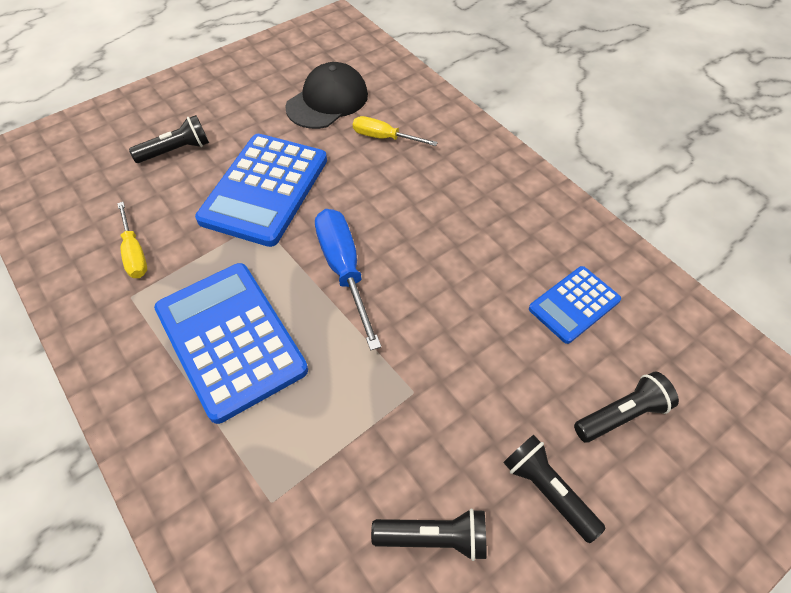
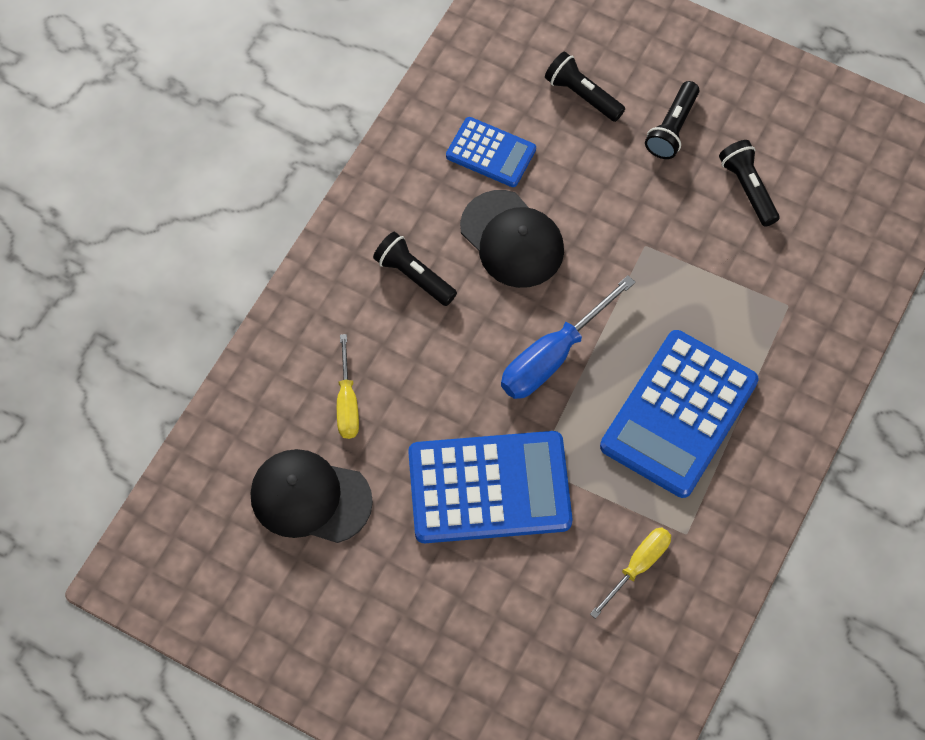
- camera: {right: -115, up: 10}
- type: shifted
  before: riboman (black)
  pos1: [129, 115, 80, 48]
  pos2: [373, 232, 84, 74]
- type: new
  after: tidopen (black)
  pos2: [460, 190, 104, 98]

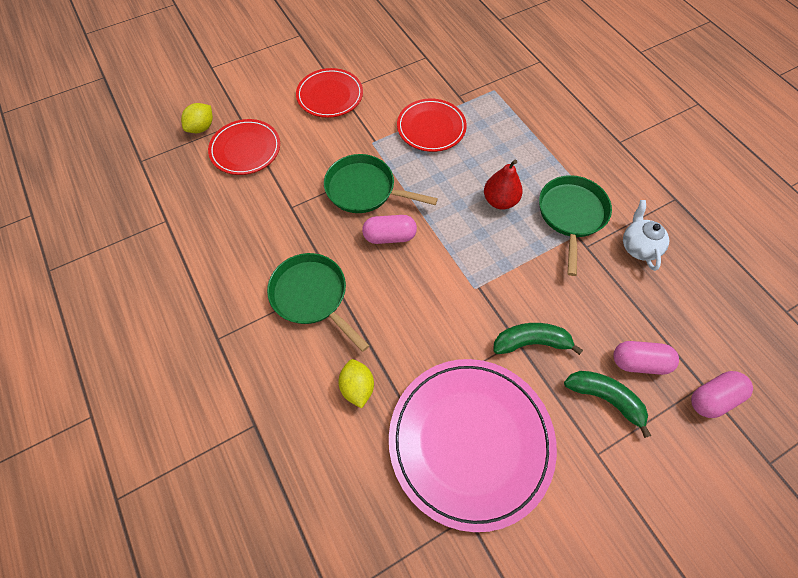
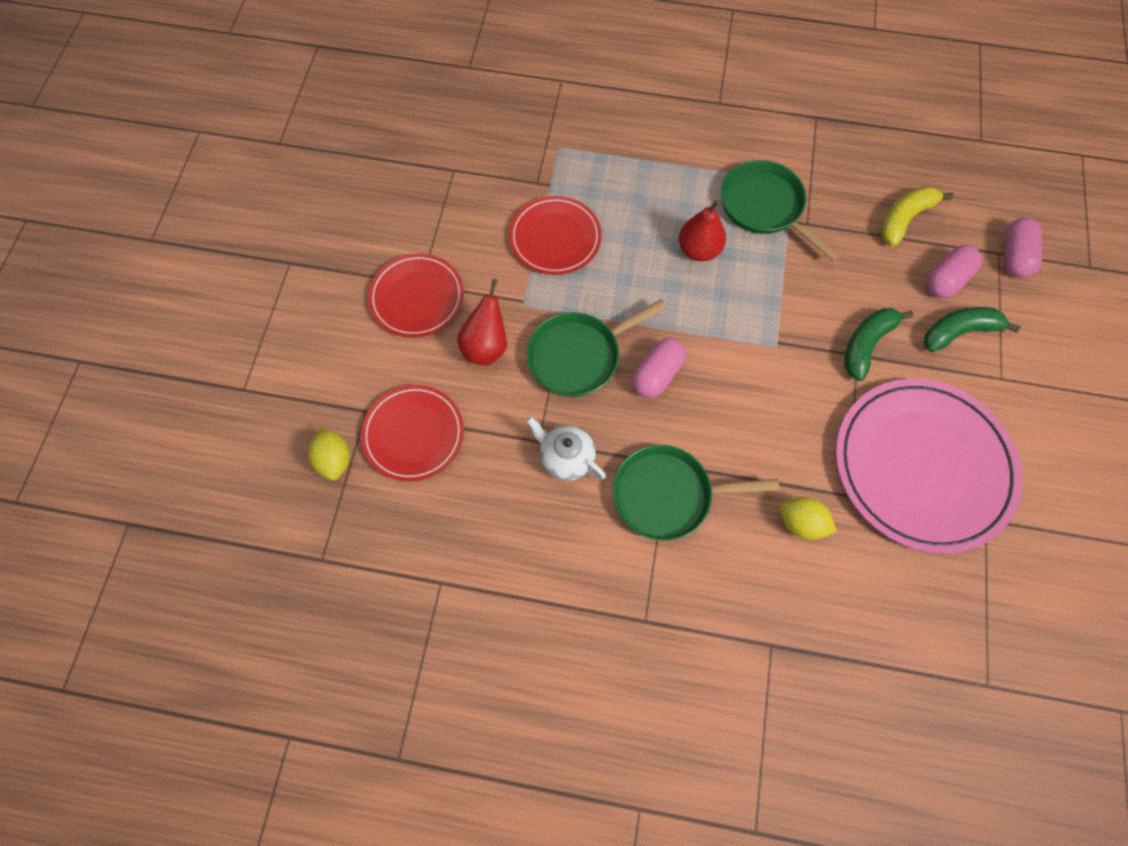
- camera: {right: -50, up: 5}
- type: new
  after: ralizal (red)
  pos2: [457, 279, 50, 86]
- type: shifted
  before: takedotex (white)
  pos1: [623, 200, 46, 71]
  pos2: [526, 416, 80, 65]
- type: new
  after: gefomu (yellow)
  pos2: [881, 186, 72, 61]

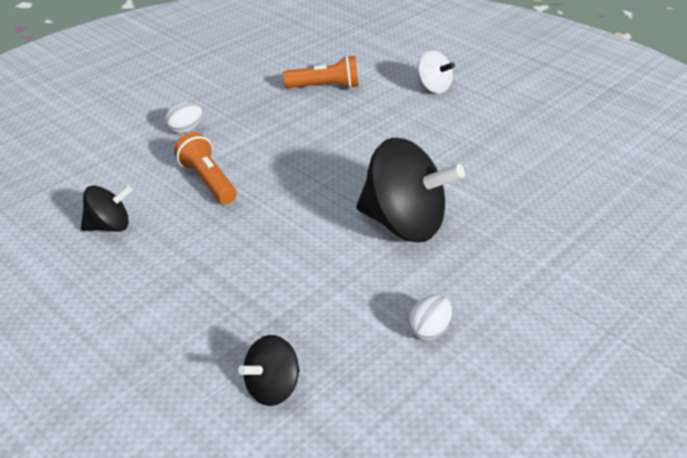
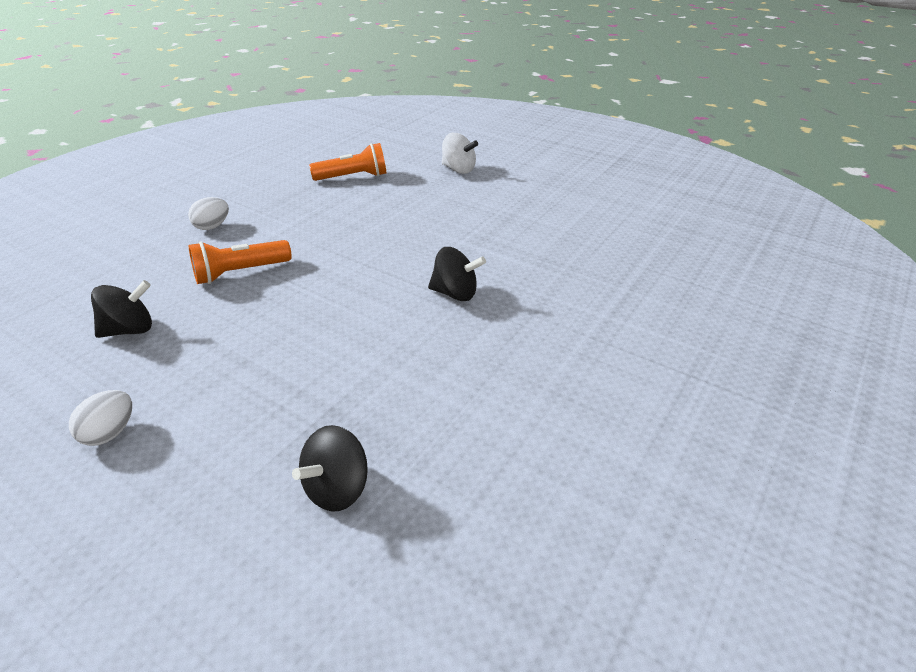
- camera: {right: -10, up: 0}
- type: shifted
  before: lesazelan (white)
  pos1: [408, 295, 44, 45]
  pos2: [69, 390, 63, 56]
- type: rotated
  before: riboman (orange)
  pos1: [174, 132, 63, 72]
  pos2: [189, 240, 103, 44]
  turn: -75
- type: scaled
  before: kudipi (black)
  pos1: [356, 138, 109, 105]
  pos2: [428, 247, 58, 54]
  scale: 0.52

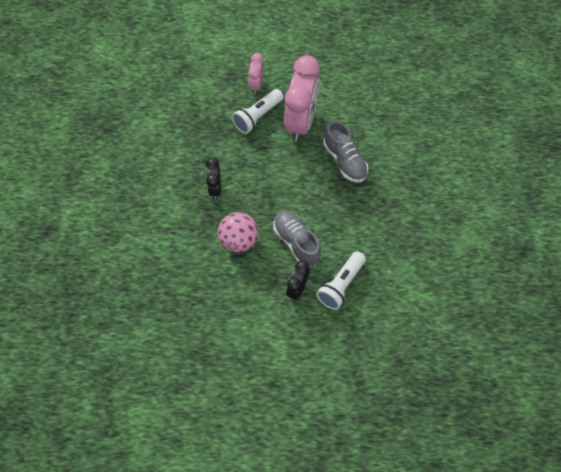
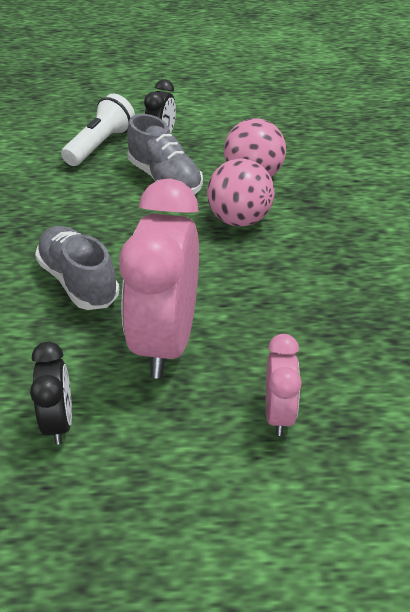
- camera: {right: 175, up: -20}
- type: shifted
  before: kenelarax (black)
  pos1: [206, 158, 15, 41]
  pos2: [30, 342, 42, 103]
- type: new
  after: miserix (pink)
  pos2: [207, 158, 68, 69]
- type: gone
  before: riboman (white)
  pos1: [232, 89, 51, 45]

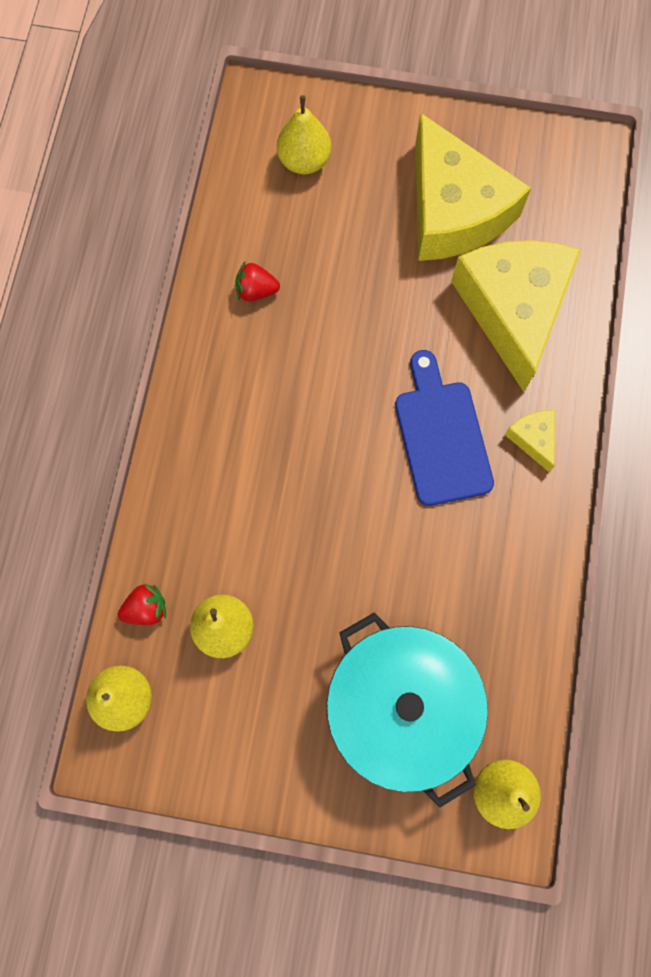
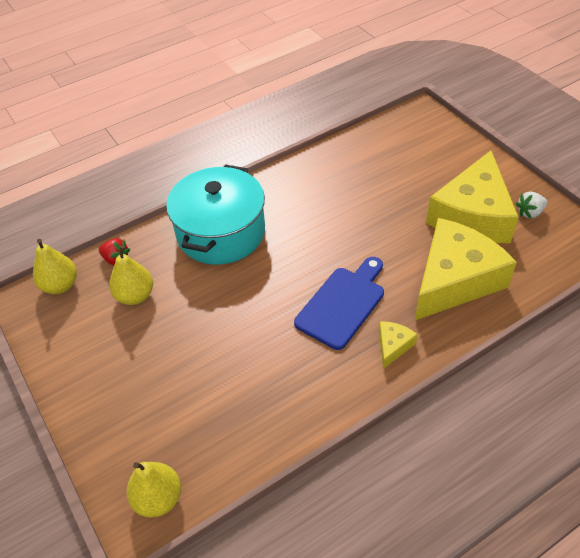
- camera: {right: 50, up: -25}
- type: shifted
  before: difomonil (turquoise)
  pos1: [326, 612, 162, 196]
  pos2: [166, 164, 99, 101]
- type: new
  after: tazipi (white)
  pos2: [516, 191, 31, 27]
- type: gone
  before: tazipi (red)
  pos1: [235, 262, 45, 39]
- type: gone
  before: ralizal (yellow)
  pos1: [277, 95, 54, 79]

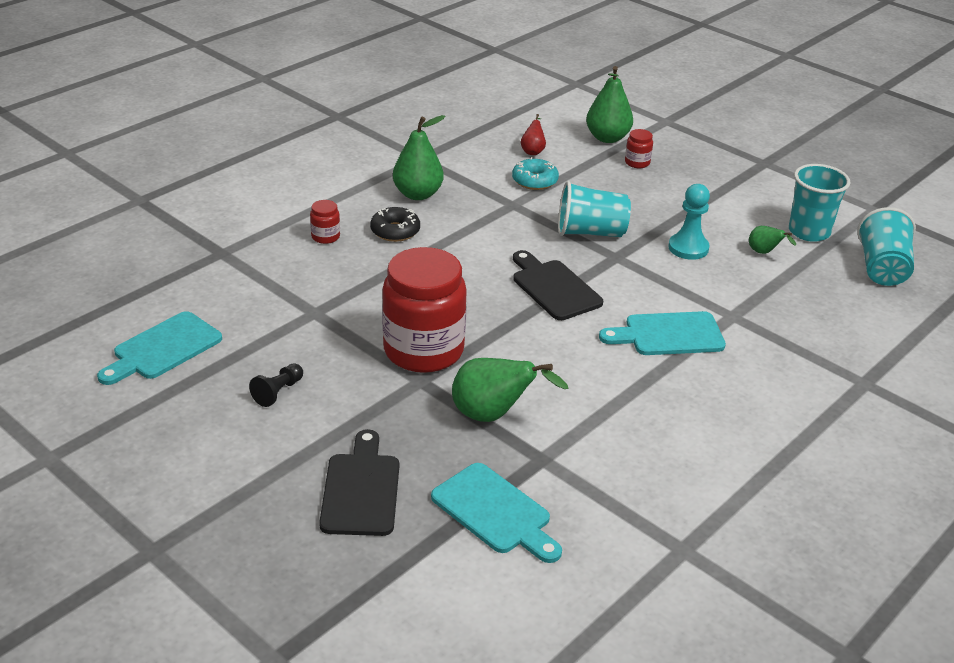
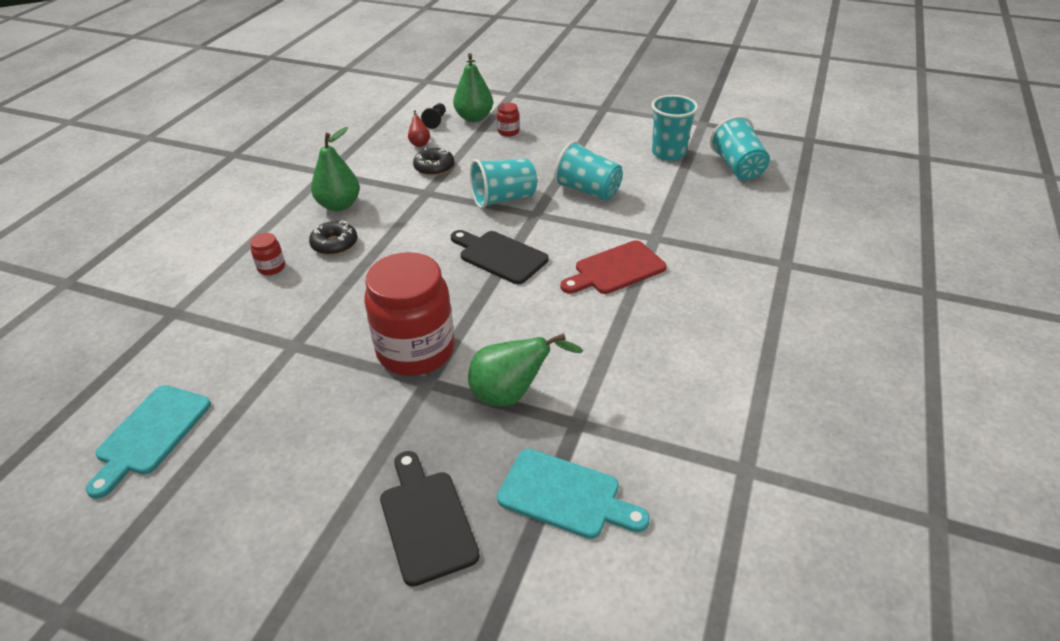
- camera: {right: -20, up: 5}
- type: repainted
  before: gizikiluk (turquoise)
  after: gizikiluk (black)
  pos1: [512, 157, 47, 33]
  pos2: [413, 148, 42, 28]
- type: shifted
  before: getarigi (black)
  pos1: [249, 363, 54, 44]
  pos2: [421, 103, 25, 26]
- type: swapped
  before: getarigi (turquoise)
  after: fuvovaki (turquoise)
  pos1: [668, 184, 42, 76]
  pos2: [554, 141, 69, 60]
- type: repainted
  before: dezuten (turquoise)
  after: dezuten (red)
  pos1: [599, 311, 127, 44]
  pos2: [561, 240, 105, 54]
- type: gone
  before: ralizal (green)
  pos1: [749, 226, 47, 28]

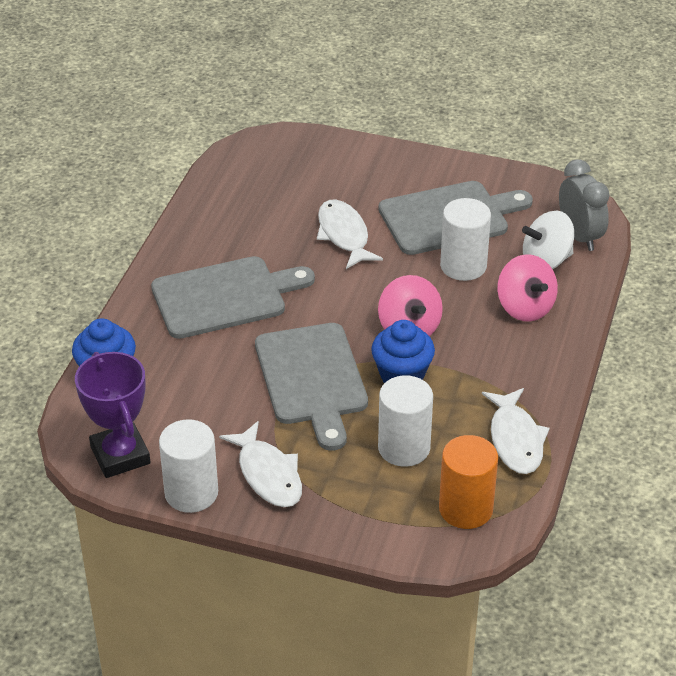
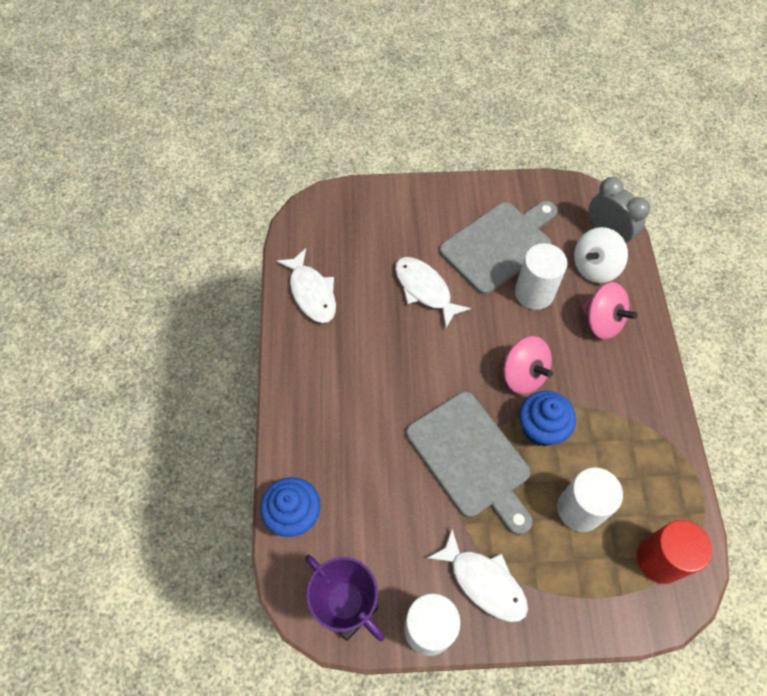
- camera: {right: -20, up: 20}
- type: shifted
  before: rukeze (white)
  pos1: [482, 388, 68, 86]
  pos2: [276, 248, 60, 75]
- type: repainted
  before: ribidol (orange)
  after: ribidol (red)
  pos1: [439, 435, 59, 94]
  pos2: [636, 520, 76, 64]
- type: gone
  before: dezuten (grey)
  pos1: [151, 256, 164, 83]

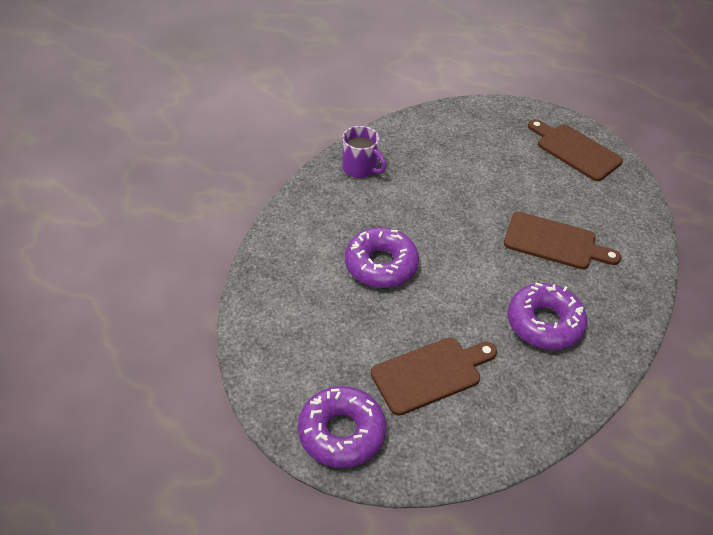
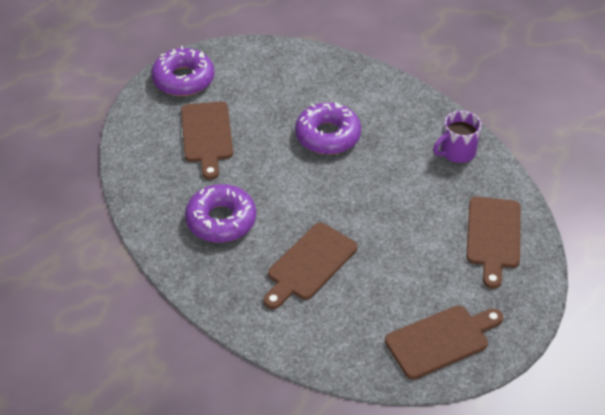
- camera: {right: 110, up: 0}
- type: new
  after: dezuten (brown)
  pos2: [466, 197, 55, 92]

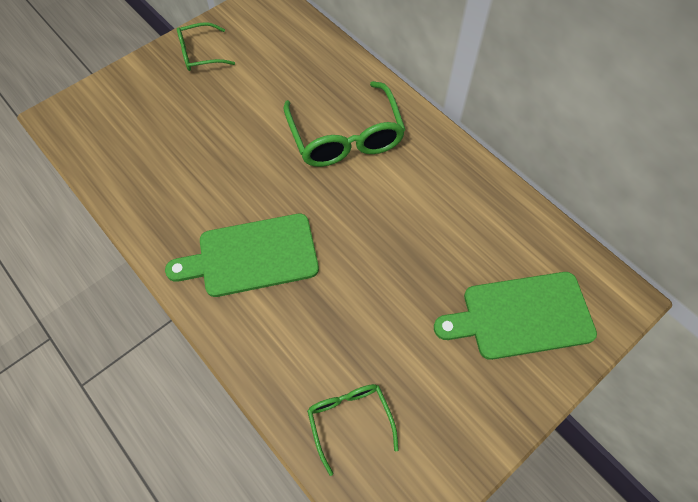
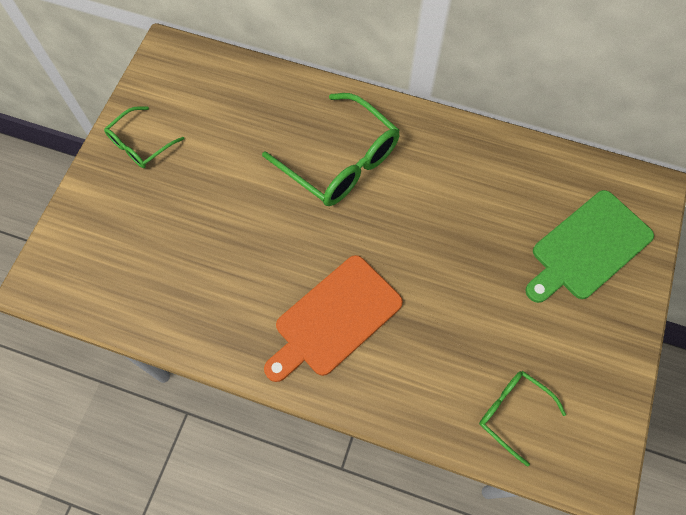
- camera: {right: -30, up: 5}
- type: repainted
  before: dezuten (green)
  after: dezuten (orange)
  pos1: [165, 214, 154, 83]
  pos2: [264, 255, 139, 127]

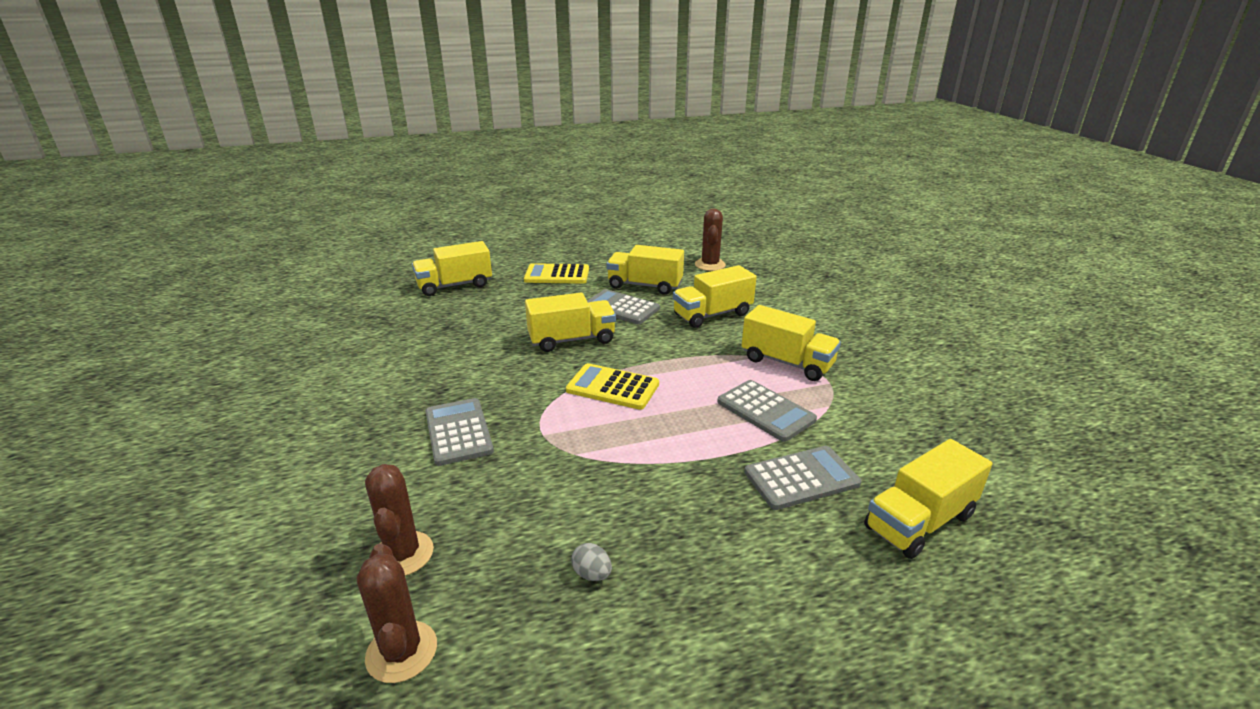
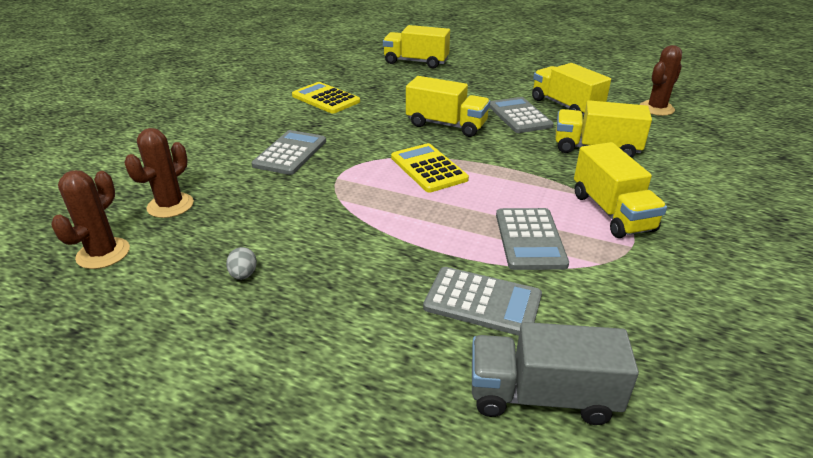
- camera: {right: 40, up: 5}
- type: shifted
  before: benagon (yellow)
  pos1: [524, 263, 65, 21]
  pos2: [292, 82, 68, 32]
- type: repainted
  before: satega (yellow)
  after: satega (grey)
  pos1: [864, 439, 128, 120]
  pos2: [472, 322, 167, 103]

